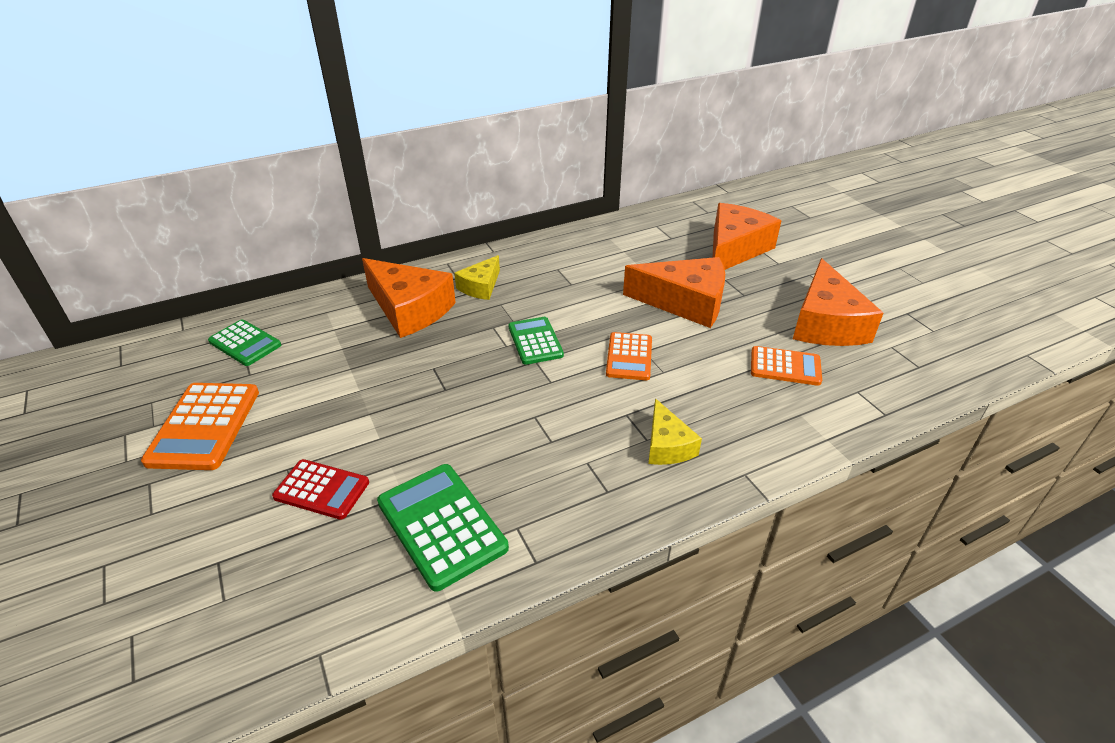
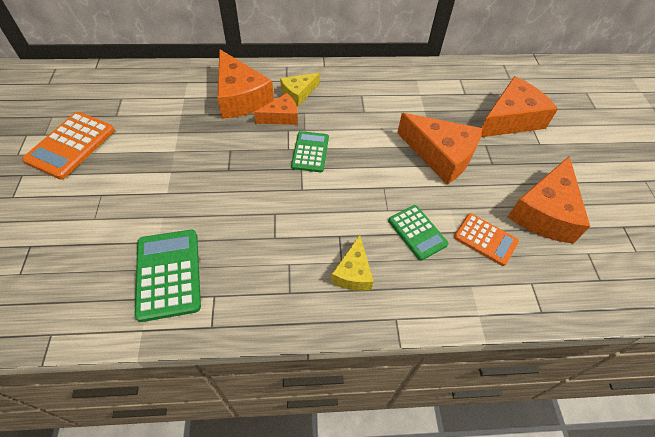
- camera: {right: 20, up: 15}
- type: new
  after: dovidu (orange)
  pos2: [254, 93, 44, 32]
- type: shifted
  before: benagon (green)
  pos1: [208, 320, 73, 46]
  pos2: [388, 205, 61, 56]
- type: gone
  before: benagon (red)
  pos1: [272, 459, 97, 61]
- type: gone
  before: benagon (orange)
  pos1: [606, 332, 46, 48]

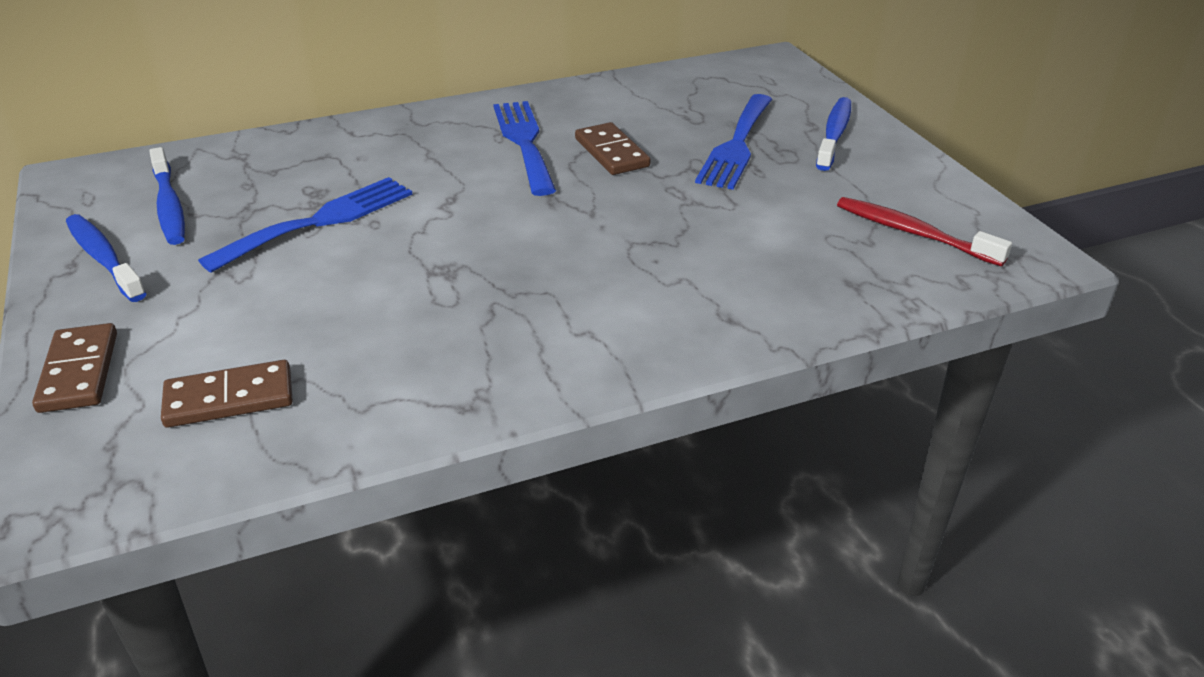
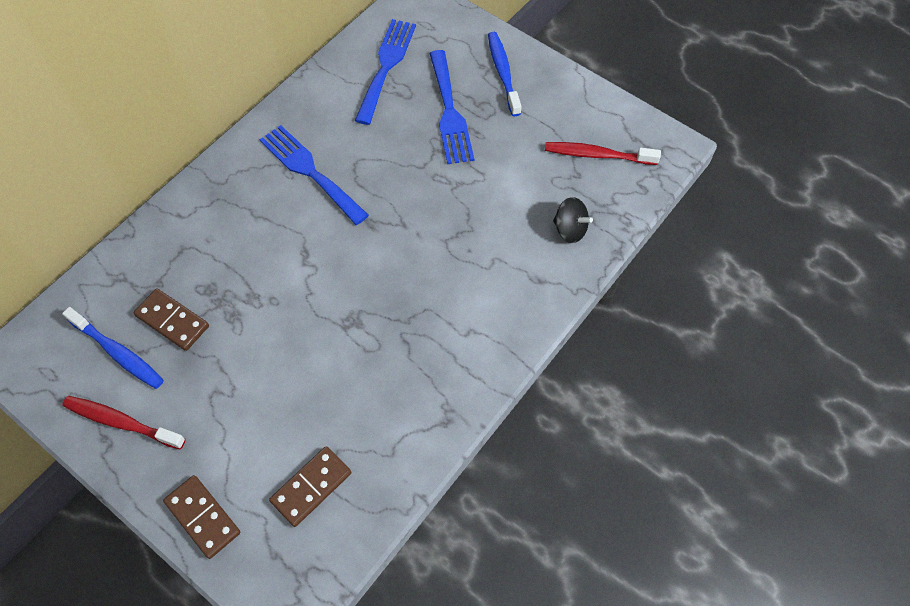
- camera: {right: -30, up: 25}
- type: repainted
  before: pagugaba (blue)
  after: pagugaba (red)
  pos1: [66, 214, 80, 88]
  pos2: [62, 396, 124, 54]
- type: shifted
  before: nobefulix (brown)
  pos1: [575, 122, 76, 53]
  pos2: [133, 289, 76, 62]
- type: shifted
  before: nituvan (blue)
  pos1: [198, 177, 215, 96]
  pos2: [355, 19, 61, 106]
- type: new
  after: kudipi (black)
  pos2: [553, 197, 40, 46]

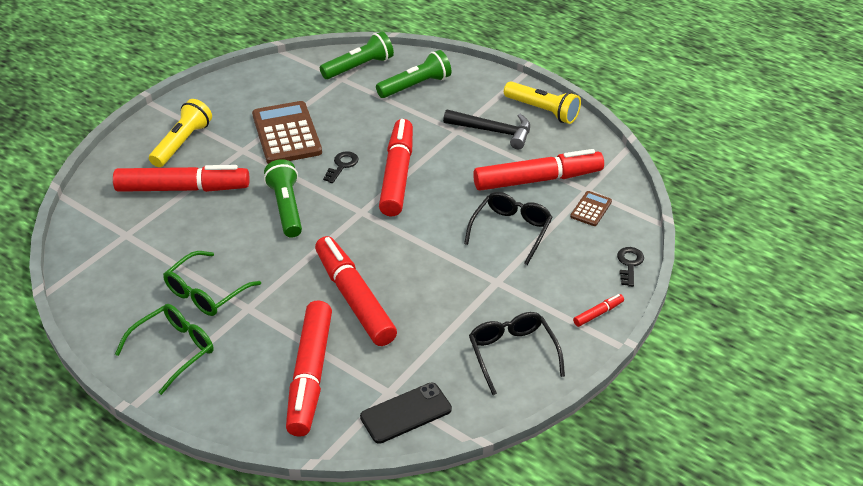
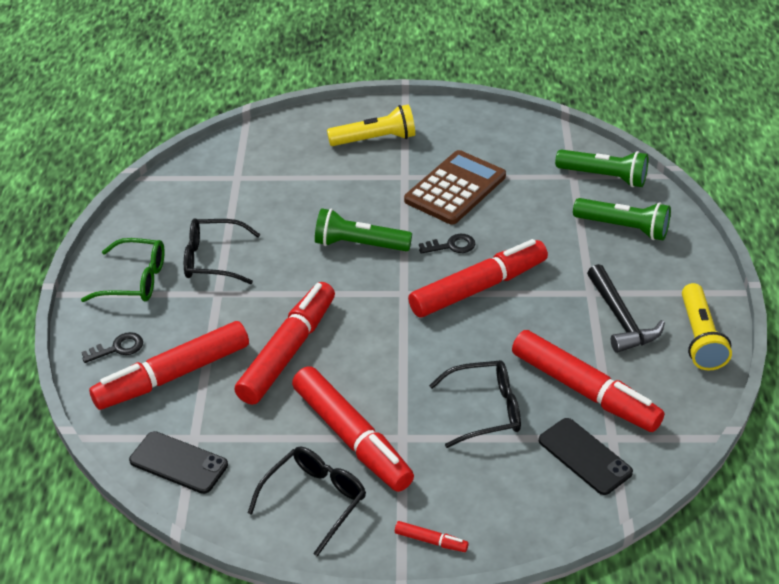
- camera: {right: 55, up: 0}
- type: shifted
  before: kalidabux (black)
  pos1: [617, 247, 27, 40]
  pos2: [81, 332, 62, 31]
- type: repainted
  before: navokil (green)
  after: navokil (black)
  pos1: [163, 251, 98, 65]
  pos2: [184, 218, 76, 66]
- type: shifted
  before: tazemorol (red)
  pos1: [113, 165, 137, 27]
  pos2: [292, 366, 122, 126]
- type: rotated
  before: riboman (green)
  pos1: [264, 159, 38, 79]
  pos2: [315, 208, 97, 43]
  turn: -120
- type: swapped
  before: benagon (brown)
  after: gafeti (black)
  pos1: [570, 191, 42, 35]
  pos2: [539, 418, 94, 77]

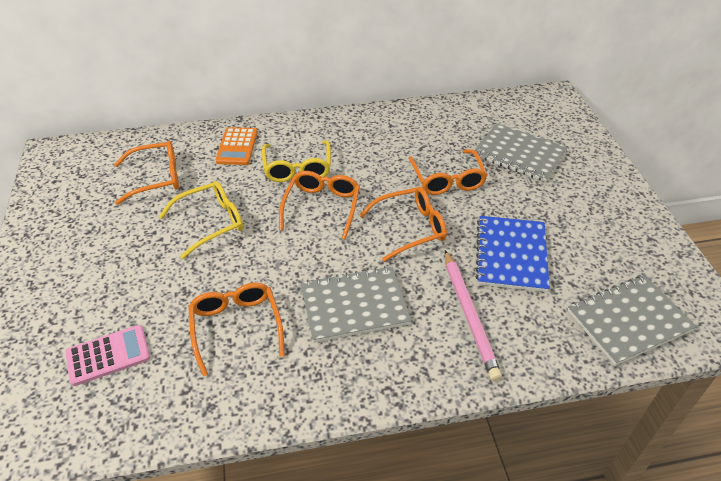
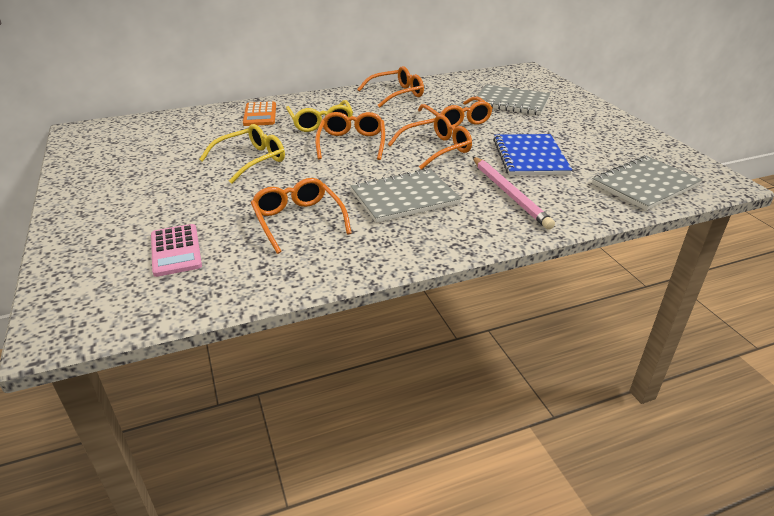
- camera: {right: -10, up: -10}
- type: rotated
  before: benagon (pink)
  pos1: [65, 325, 85, 61]
  pos2: [151, 224, 51, 53]
  turn: 105
- type: shifted
  before: navokil (orange)
  pos1: [114, 141, 65, 64]
  pos2: [357, 66, 67, 42]

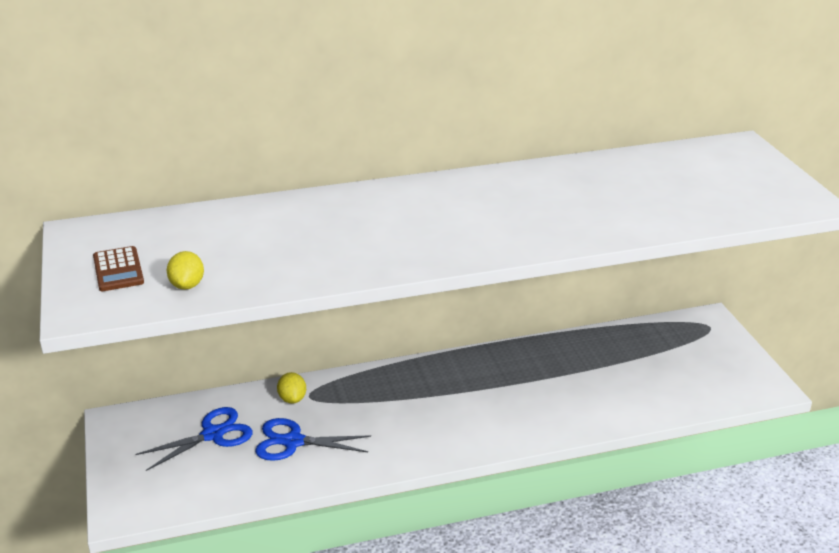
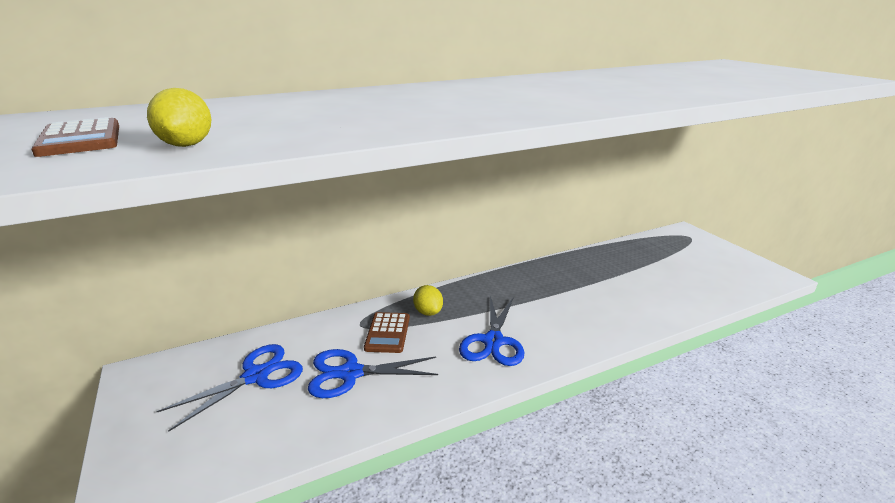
- camera: {right: -10, up: -5}
- type: new
  after: benagon (brown)
  pos2: [364, 312, 46, 41]
- type: shifted
  before: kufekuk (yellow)
  pos1: [277, 372, 29, 32]
  pos2: [413, 285, 30, 31]
- type: new
  after: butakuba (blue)
  pos2: [459, 296, 65, 70]

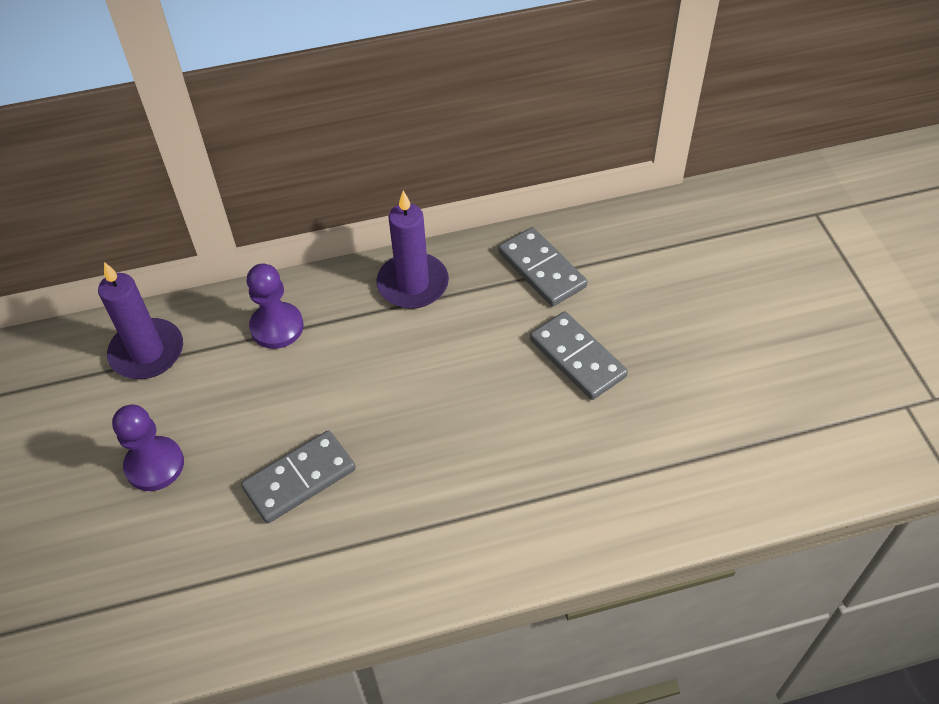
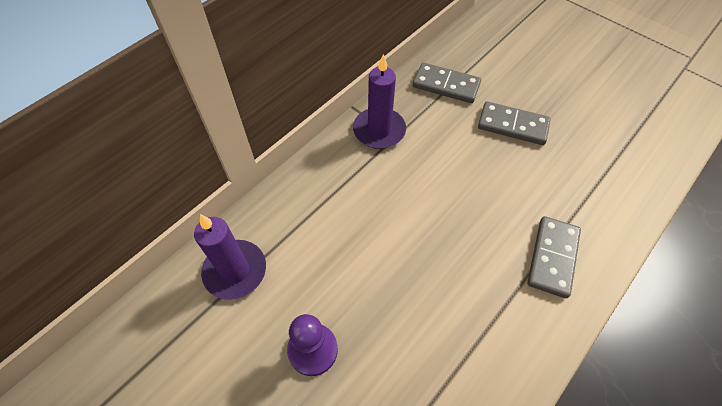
- camera: {right: -35, up: 5}
- type: shifted
  before: nobefulix (grey)
  pos1: [241, 430, 115, 93]
  pos2: [527, 216, 54, 82]
- type: gone
  before: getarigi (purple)
  pos1: [247, 264, 57, 85]

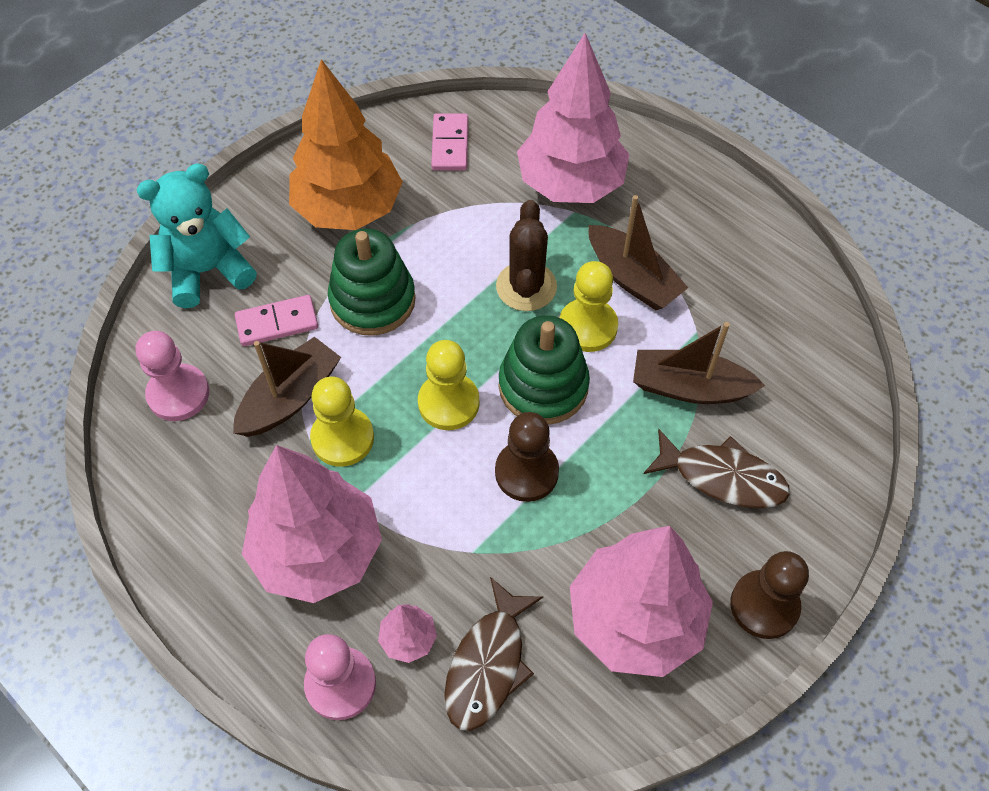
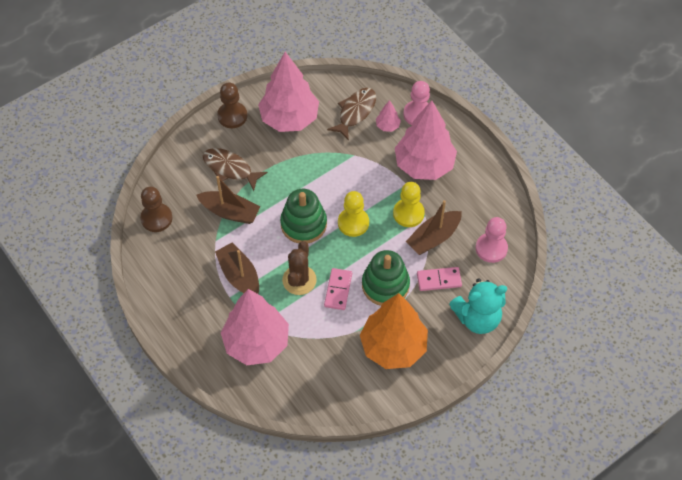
- camera: {right: -170, up: 0}
- type: shifted
  before: getarigi (brown)
  pos1: [495, 412, 64, 90]
  pos2: [140, 187, 32, 45]
- type: shifted
  before: nobefulix (pink)
  pos1: [431, 113, 37, 58]
  pos2: [324, 268, 28, 42]
- type: gone
  before: getarigi (yellow)
  pos1: [560, 261, 58, 91]

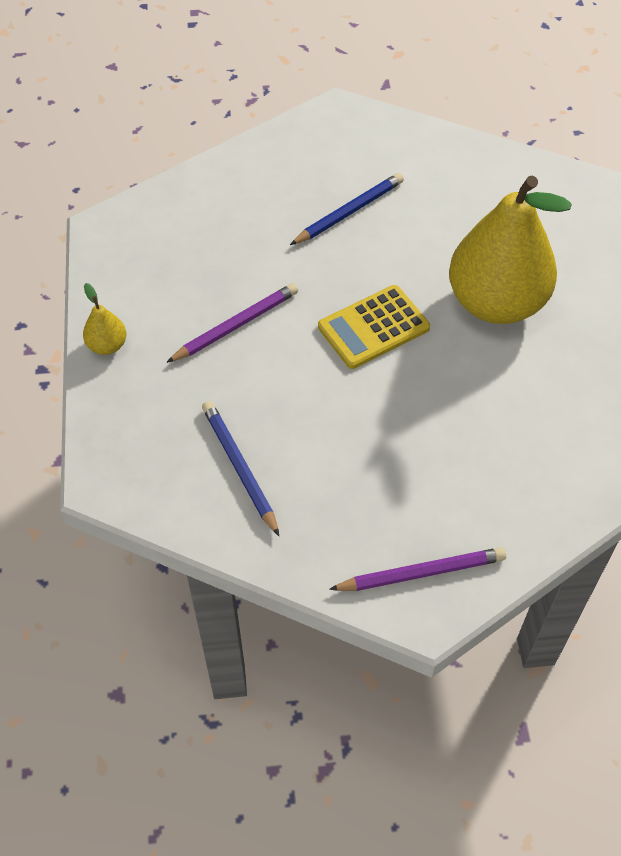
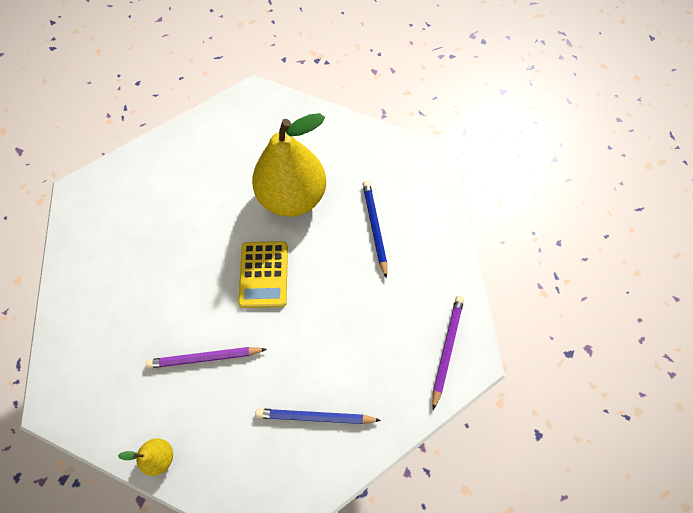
- camera: {right: -60, up: 10}
- type: rotated
  before: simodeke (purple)
  pos1: [166, 283, 132, 80]
  pos2: [145, 347, 122, 21]
  turn: -90
- type: shifted
  before: simodeke (blue)
  pos1: [290, 173, 114, 72]
  pos2: [363, 181, 24, 97]

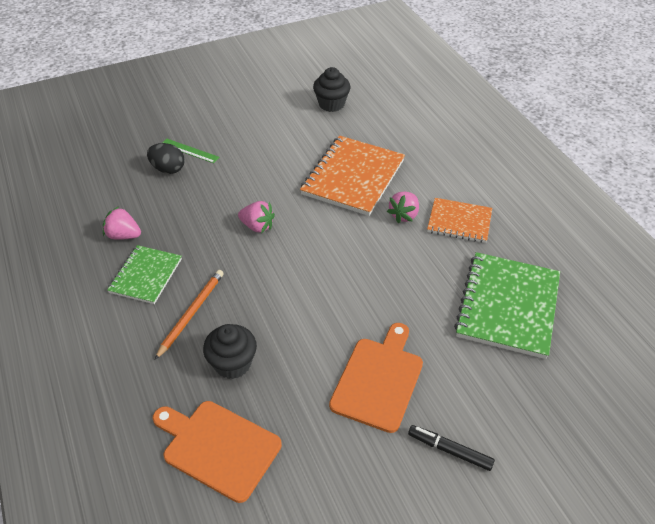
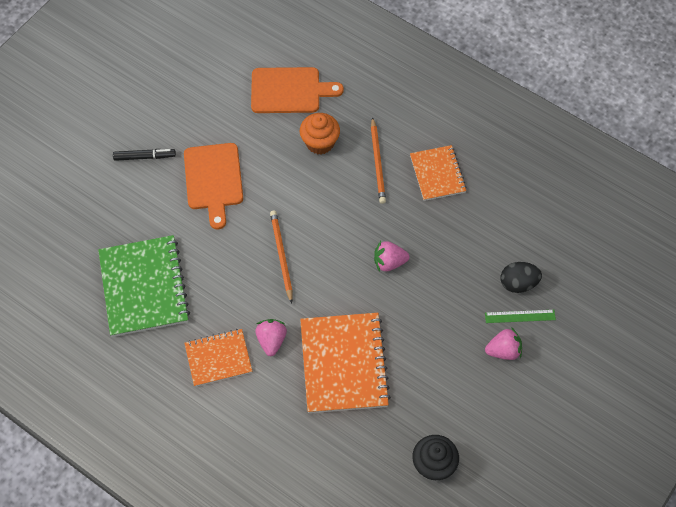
- camera: {right: 150, up: 15}
- type: new
  after: simodeke (orange)
  pos2: [270, 210, 23, 93]
- type: repainted
  before: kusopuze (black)
  after: kusopuze (orange)
  pos1: [203, 324, 54, 55]
  pos2: [300, 113, 40, 41]
- type: repainted
  before: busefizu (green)
  after: busefizu (orange)
  pos1: [107, 245, 75, 59]
  pos2: [410, 145, 57, 56]
- type: shifted
  before: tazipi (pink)
  pos1: [103, 206, 38, 34]
  pos2: [485, 327, 37, 33]

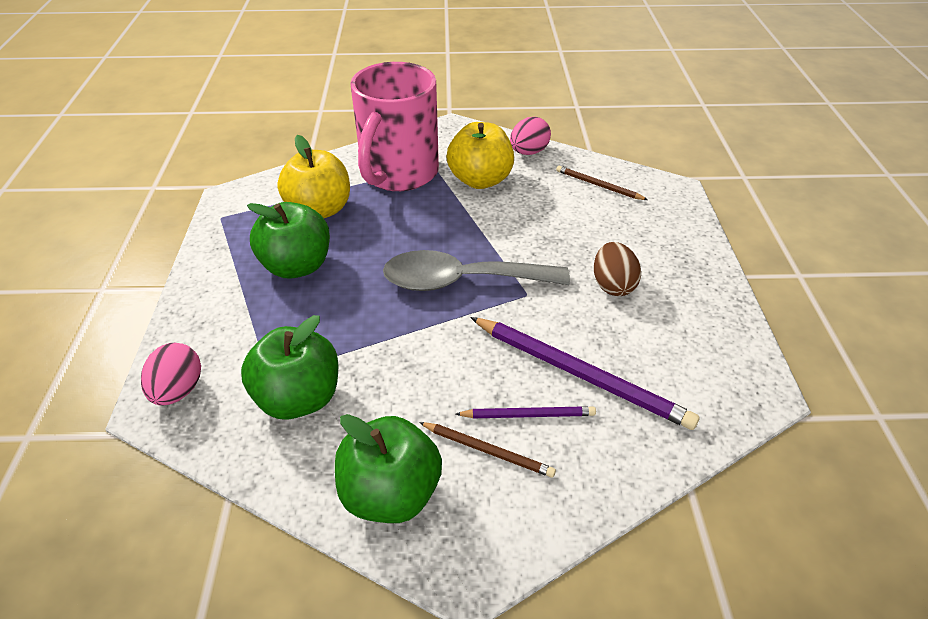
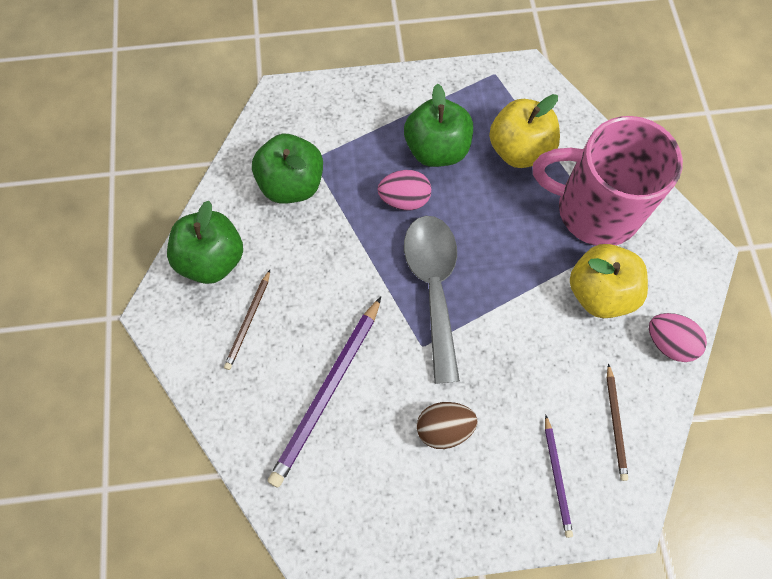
- camera: {right: 85, up: 25}
- type: shifted
  before: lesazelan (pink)
  pos1: [141, 343, 60, 63]
  pos2: [377, 170, 54, 40]
- type: shifted
  before: simodeke (purple)
  pos1: [456, 406, 140, 12]
  pos2: [545, 415, 28, 123]
- type: rotated
  before: simodeke (brown)
  pos1: [556, 166, 92, 34]
  pos2: [607, 363, 21, 118]
  turn: 150

